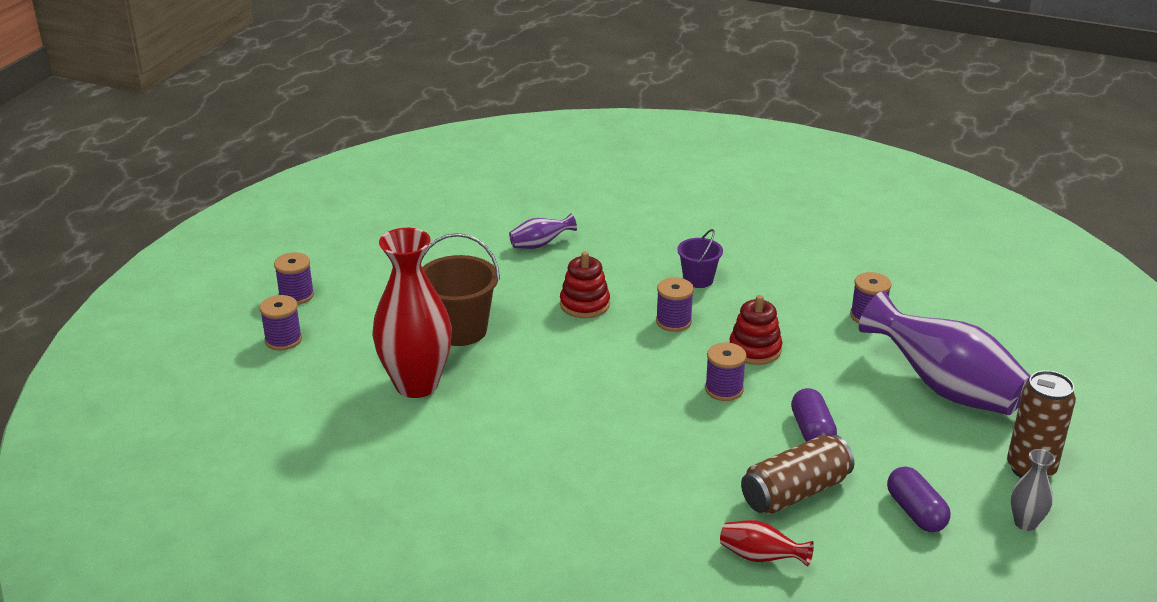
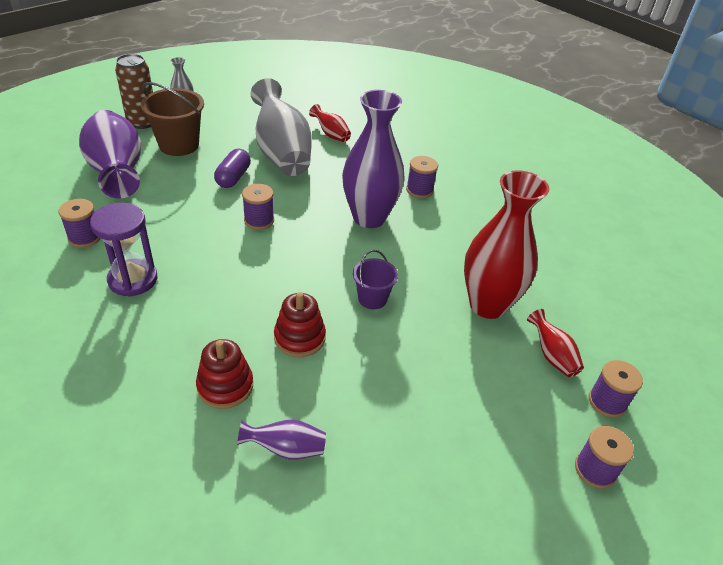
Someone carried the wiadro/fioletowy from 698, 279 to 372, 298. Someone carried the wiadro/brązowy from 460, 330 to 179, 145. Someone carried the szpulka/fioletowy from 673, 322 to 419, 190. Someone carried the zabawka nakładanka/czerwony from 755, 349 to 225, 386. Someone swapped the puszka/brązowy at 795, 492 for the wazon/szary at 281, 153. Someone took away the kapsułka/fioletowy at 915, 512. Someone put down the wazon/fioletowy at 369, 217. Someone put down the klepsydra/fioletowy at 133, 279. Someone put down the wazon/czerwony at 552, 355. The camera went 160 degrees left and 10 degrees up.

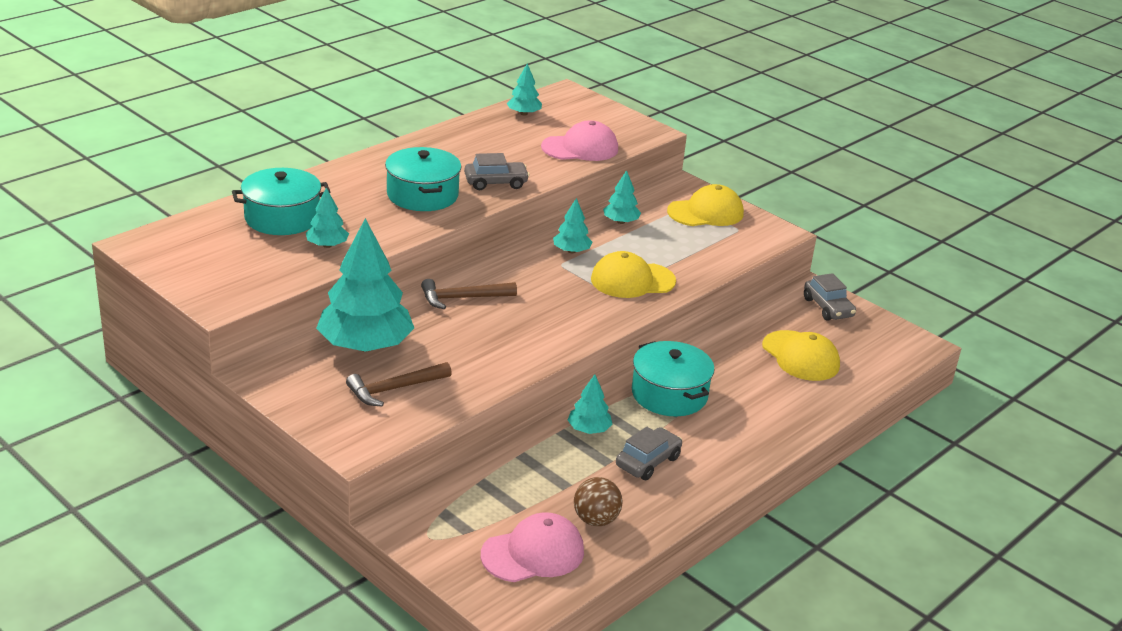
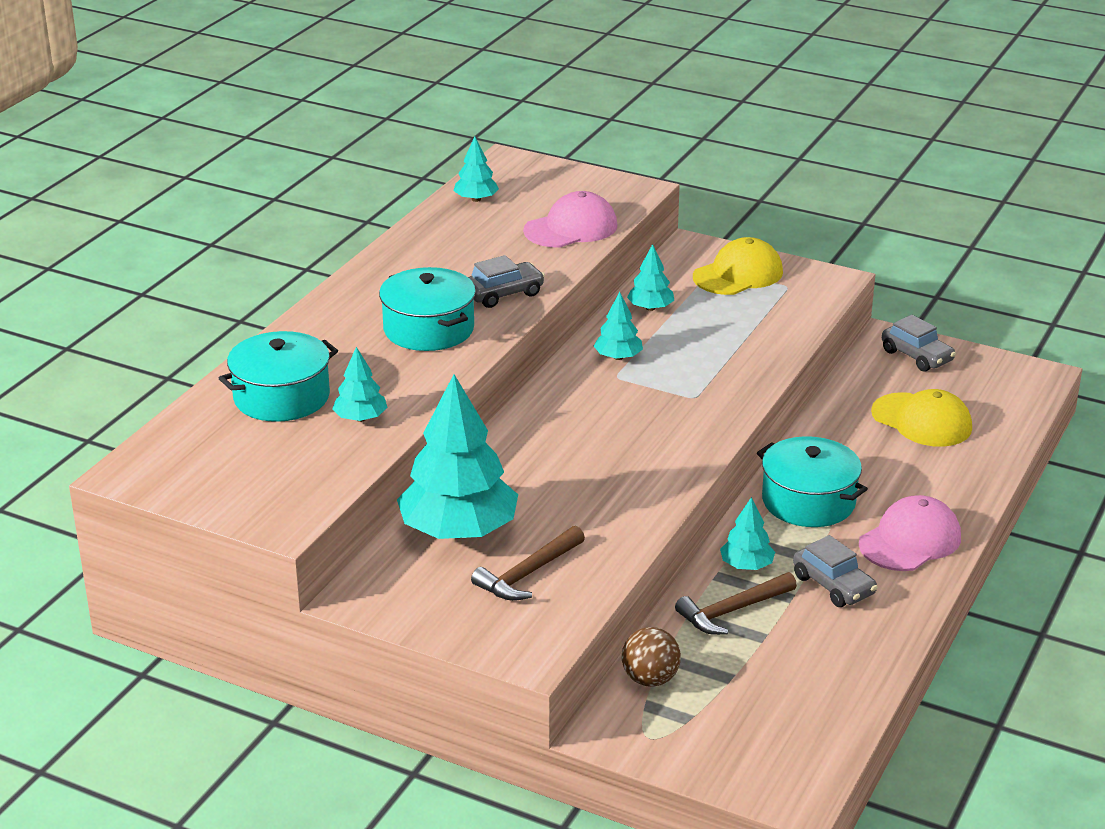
Someone took away the czapka/żółty at 632, 280. Someone carried the młotek/brązowy from 463, 298 to 733, 611. Someone rotated the samochód/szary at 648, 462 by 120 degrees clockwise. Someone carried the piłka/brązowy from 596, 520 to 650, 679. Someone carried the czapka/różowy from 533, 553 to 910, 540. The camera went 15 degrees left and 0 degrees up.

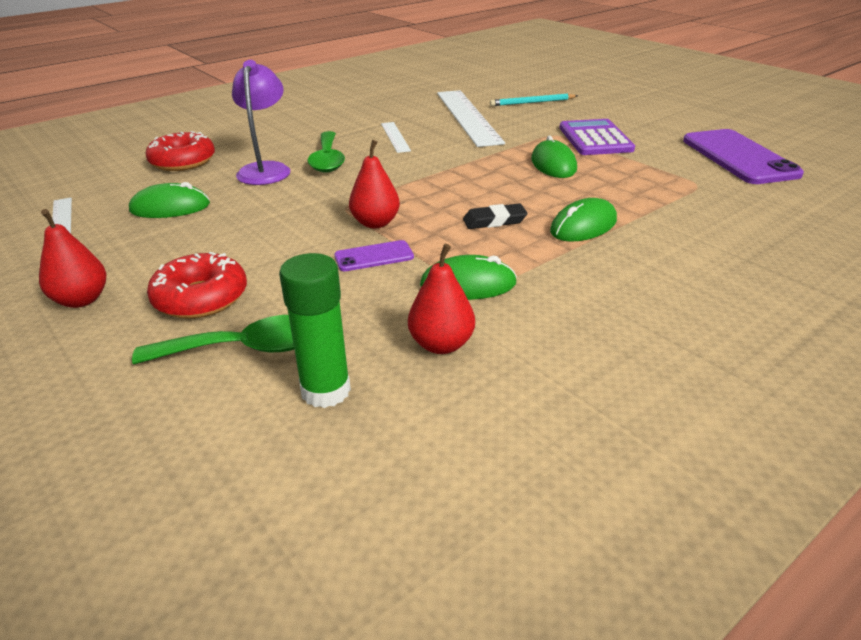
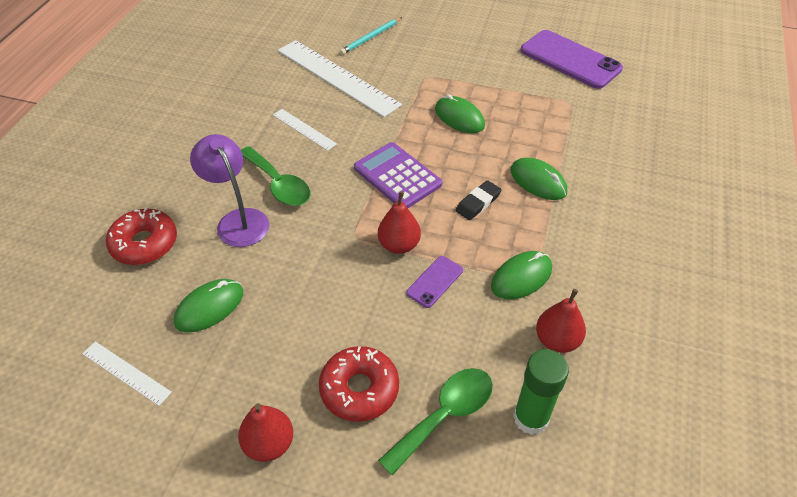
Someone carried the kalkulator/fioletowy from 595, 139 to 397, 176. Someone rotated the myszka/zielony at 583, 226 by 60 degrees counterclockwise. The camera went 35 degrees left and 15 degrees up.

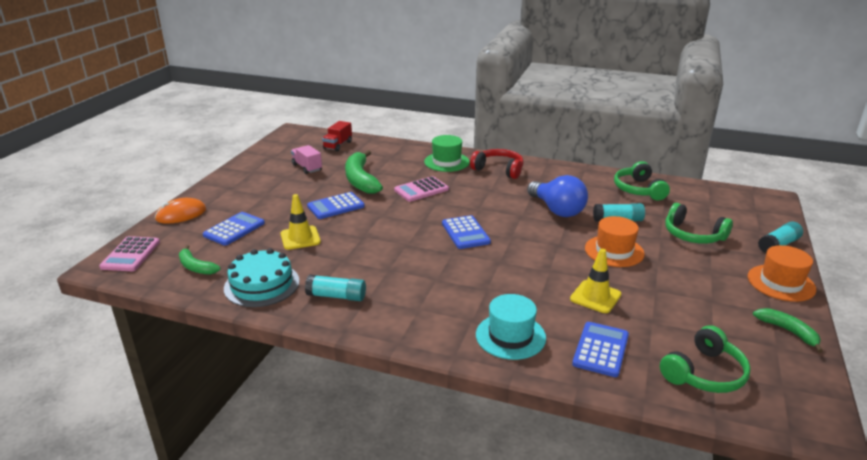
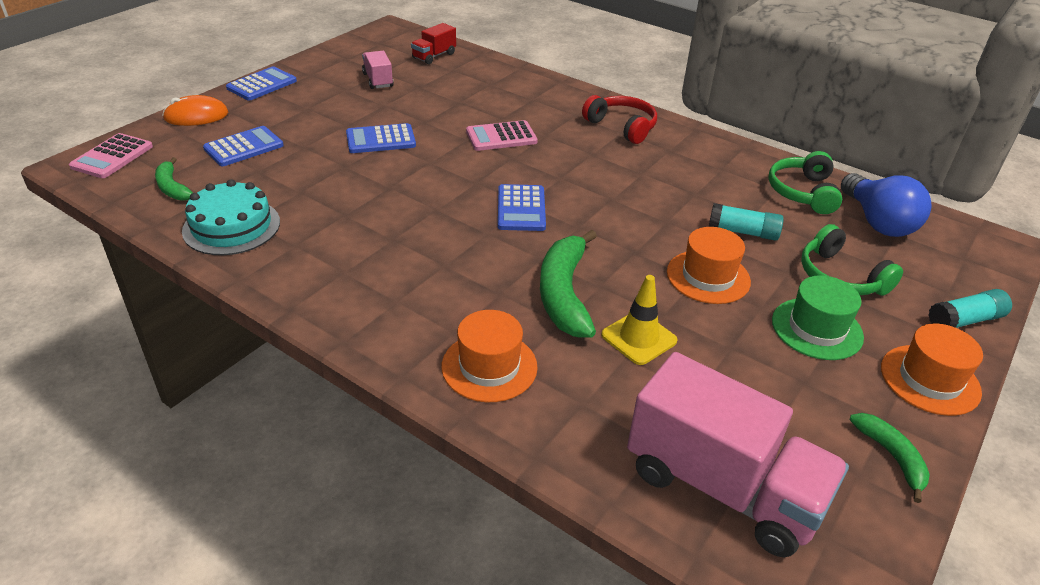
Someone carried the kapelusz/zielony from 446, 162 to 817, 329. Someone carried the banan/zielony from 360, 180 to 564, 294. Someone carried the żarówka/niebieski from 557, 210 to 877, 222. Someone took away the pachołek/żółty at 300, 238. Someone took away the klej w sztyfcie/turkusowy at 336, 296. Someone repainted the kapelusz/turkusowy at 510, 336, which became the kapelusz/pomarańczowy at 489, 366. Someone carried the kalkulator/niebieski from 601, 349 to 262, 85. Someone swapped the słuchawki/zielony at 704, 373 for the ciężarówka/różowy at 722, 487. The camera went 15 degrees right and 10 degrees up.

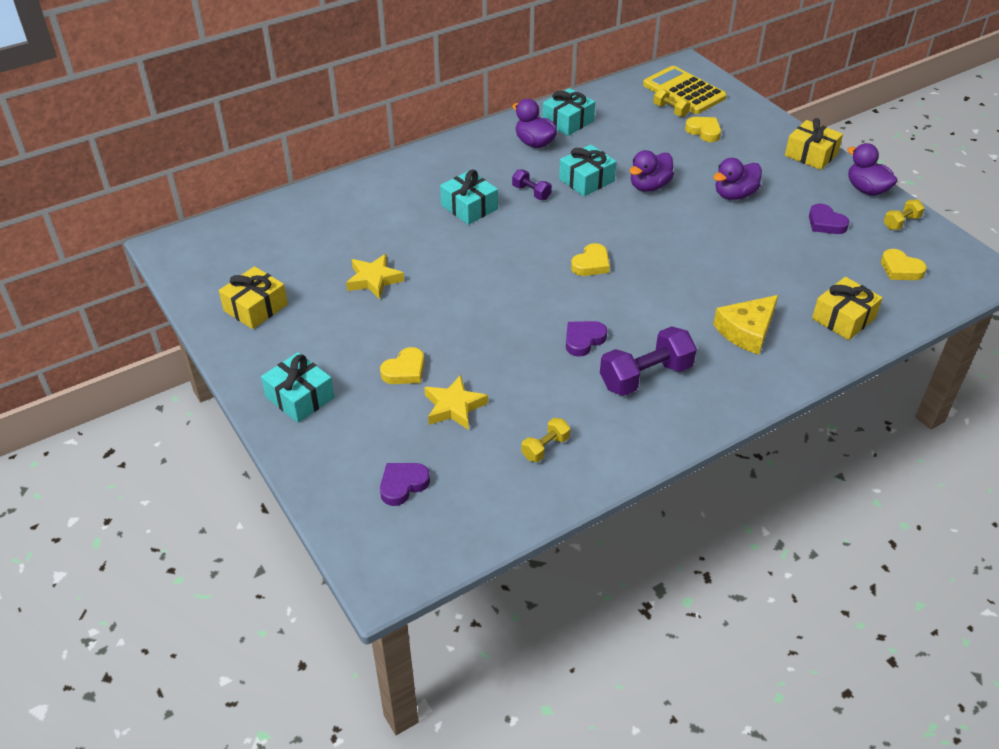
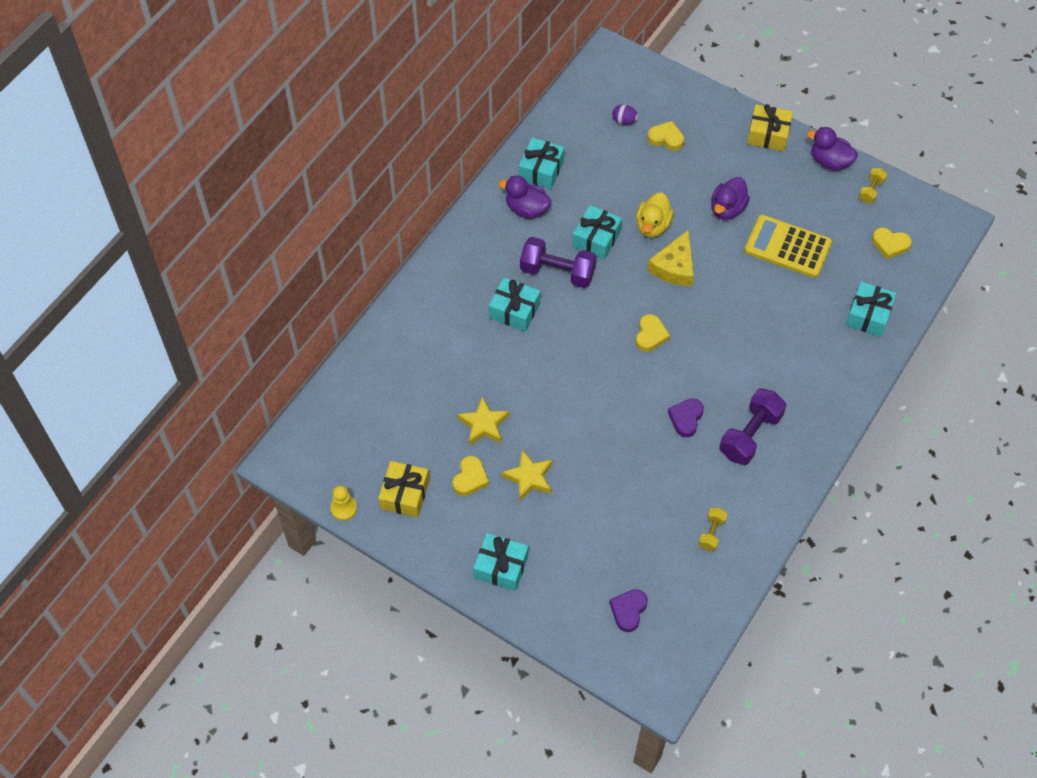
Someone carried the kalkulator/żółty from 684, 91 to 787, 247. Someone swapped the hantel/żółty at 670, 110 for the jajko/fioletowy at 624, 121. Someone repainted the kaczka/fioletowy at 649, 186, which became the kaczka/żółty at 652, 226. Someone scaled the hantel/fioletowy at 531, 192 by 1.91. Someone took away the serce/fioletowy at 825, 223. Someone repainted the prezent/żółty at 843, 318, which became the prezent/turkusowy at 868, 315. Someone carried the ser/żółty from 747, 331 to 674, 267. Someone carried the serce/żółty from 405, 370 to 470, 478. Someone carried the gwiazda/żółty from 454, 407 to 529, 478. Someone put down the pionek/żółty at 343, 508. The camera went 25 degrees left and 15 degrees up.

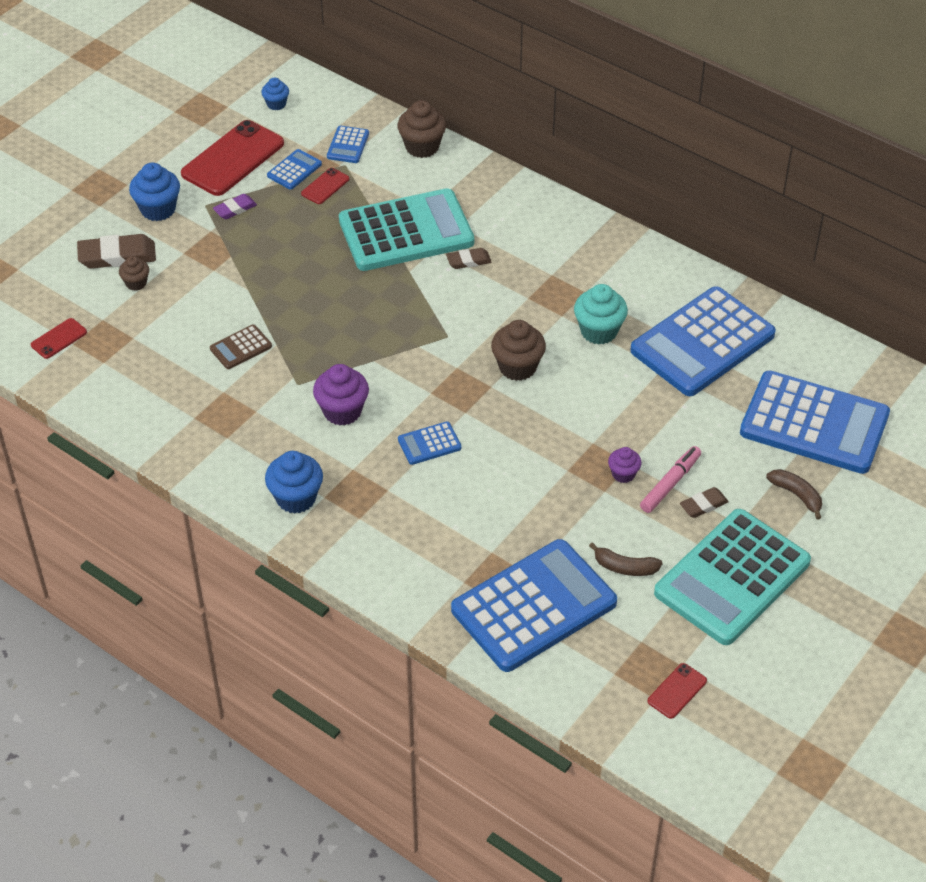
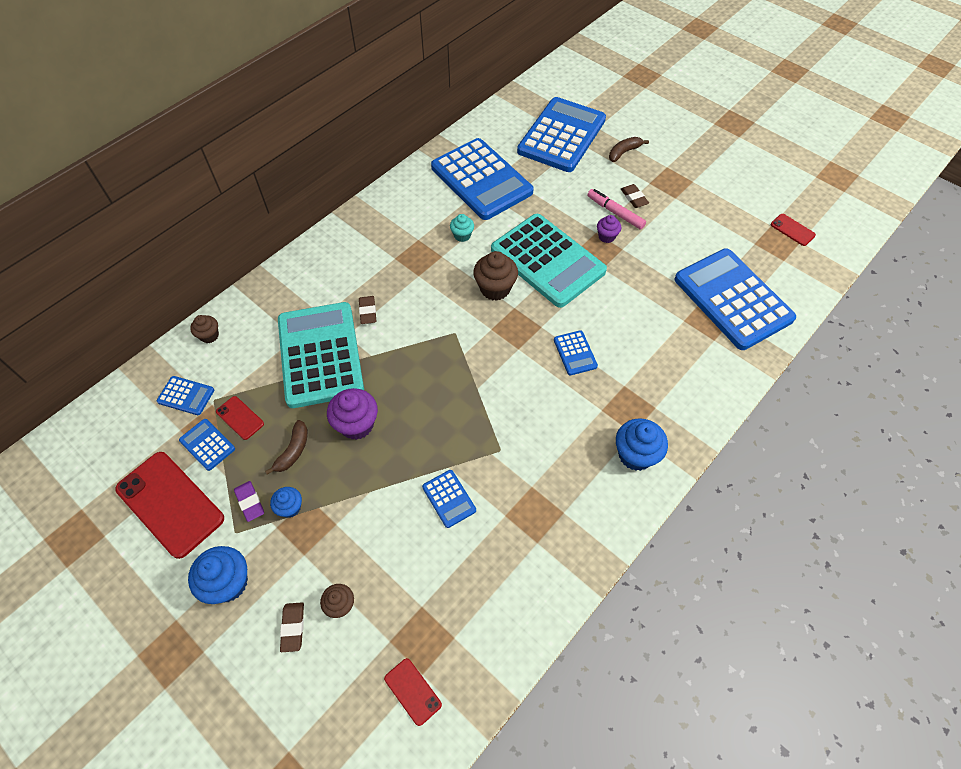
Someone carried the muffinka/niebieski from 276, 104 to 290, 507. Someone scaled the muffinka/brązowy at 422, 147 by 0.58. Someone scaled the gumka do mazania/brązowy at 117, 256 by 0.57. Someone scaled the muffinka/turkusowy at 599, 331 by 0.58. Someone repainted the kalkulator/brązowy at 241, 347, which became the kalkulator/niebieski at 449, 498. Someone carried the muffinka/fioletowy from 342, 411 to 356, 424. Someone carried the kalkulator/turkusowy from 732, 578 to 547, 261. Someone carried the banan/brązowy from 624, 567 to 293, 451. The camera went 85 degrees left and 10 degrees up.

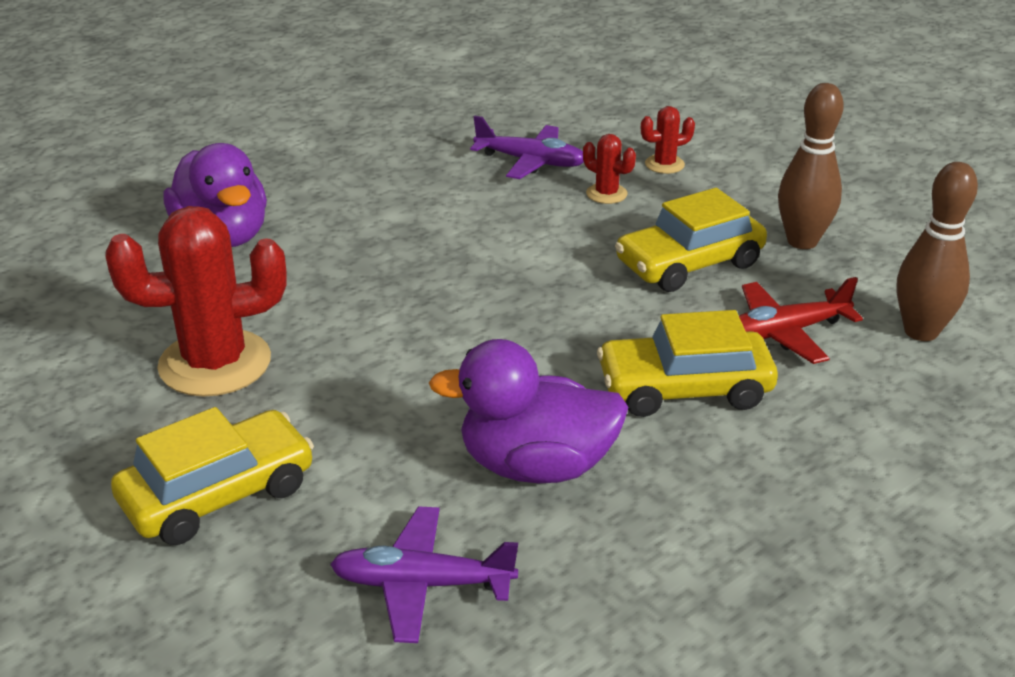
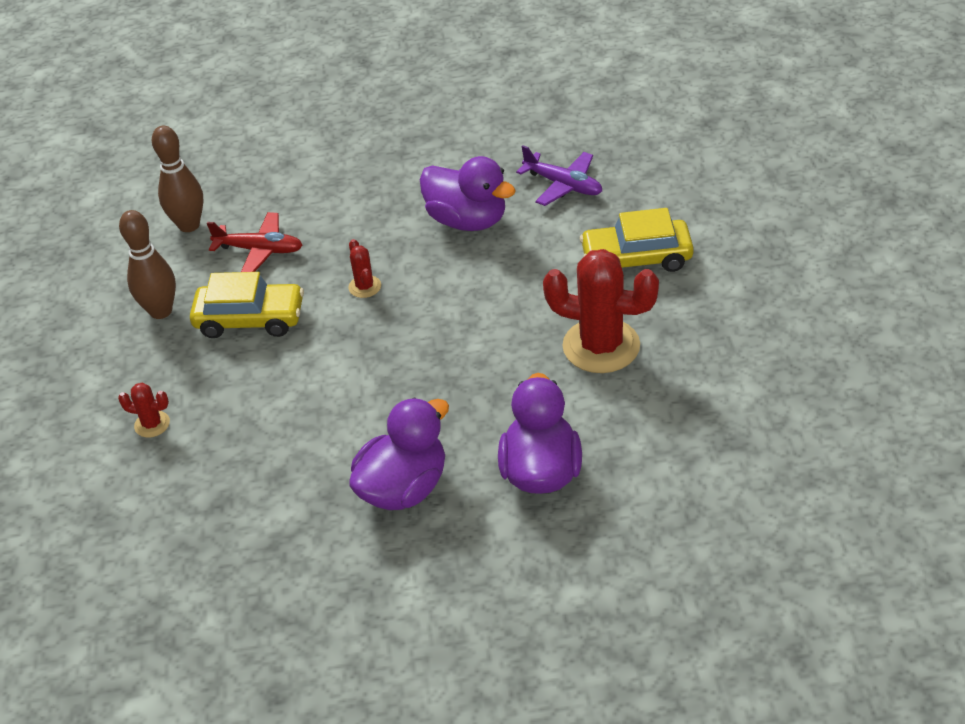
Someone took away the samolot/fioletowy at 531, 162. Someone carried the kaktus/czerwony from 606, 194 to 365, 287. Someone took away the samochód/żółty at 684, 388. Someone put down the kaczka/fioletowy at 404, 488. The camera went 145 degrees left and 10 degrees up.

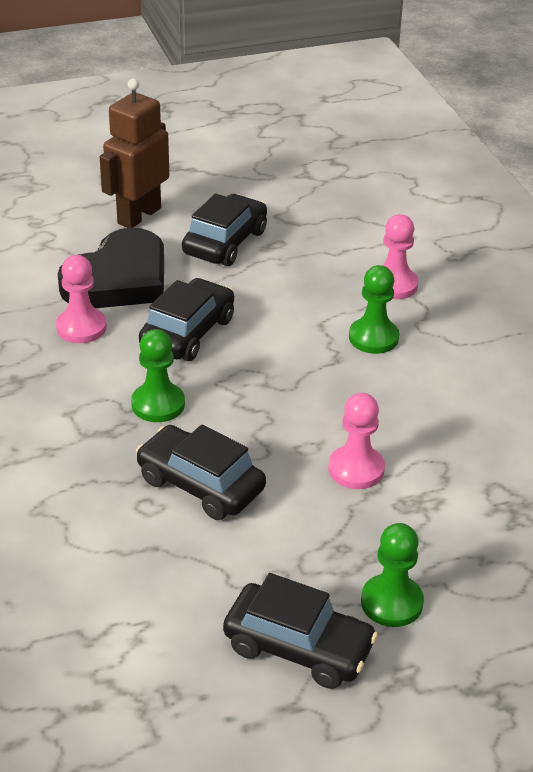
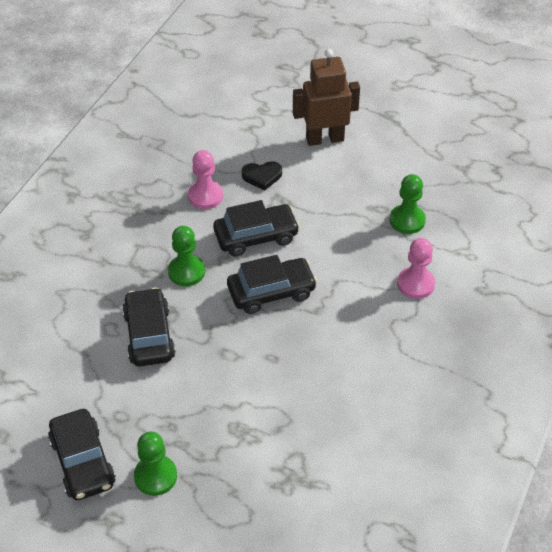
Someone carried the samochód/czarny from 225, 242 to 271, 292. Someone scaled the serce/czarny at 119, 279 by 0.46. Someone carried the pionek/zielony from 373, 338 to 407, 220. Someone took away the pionek/różowy at 356, 469. The camera went 45 degrees right and 10 degrees up.

